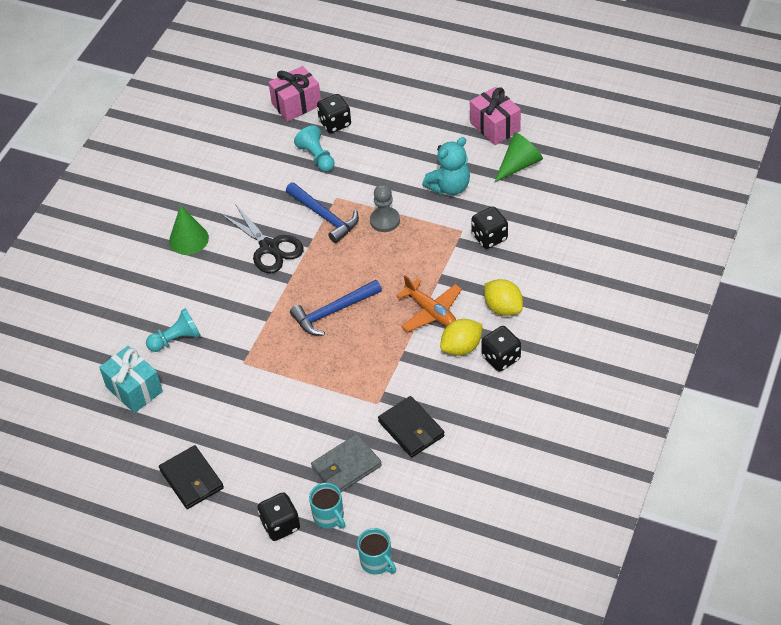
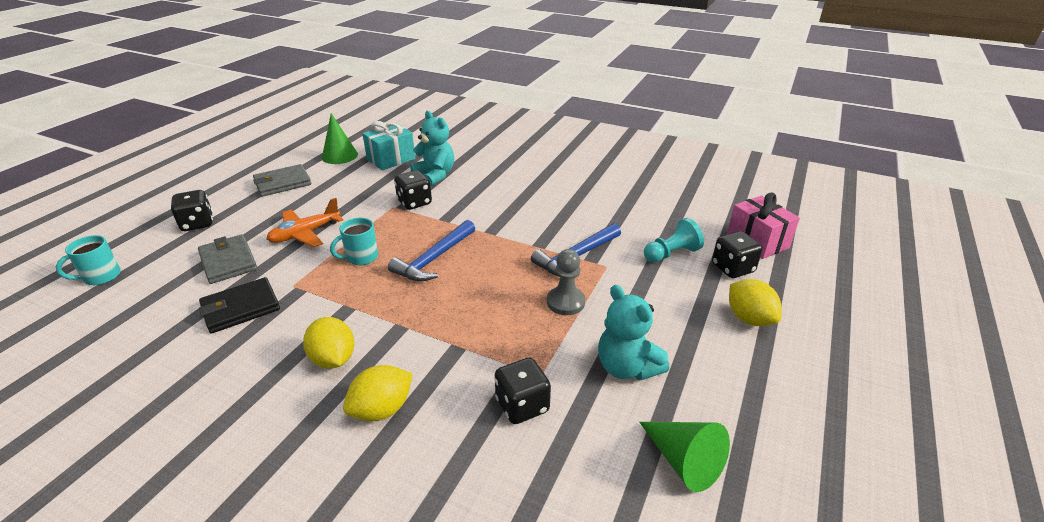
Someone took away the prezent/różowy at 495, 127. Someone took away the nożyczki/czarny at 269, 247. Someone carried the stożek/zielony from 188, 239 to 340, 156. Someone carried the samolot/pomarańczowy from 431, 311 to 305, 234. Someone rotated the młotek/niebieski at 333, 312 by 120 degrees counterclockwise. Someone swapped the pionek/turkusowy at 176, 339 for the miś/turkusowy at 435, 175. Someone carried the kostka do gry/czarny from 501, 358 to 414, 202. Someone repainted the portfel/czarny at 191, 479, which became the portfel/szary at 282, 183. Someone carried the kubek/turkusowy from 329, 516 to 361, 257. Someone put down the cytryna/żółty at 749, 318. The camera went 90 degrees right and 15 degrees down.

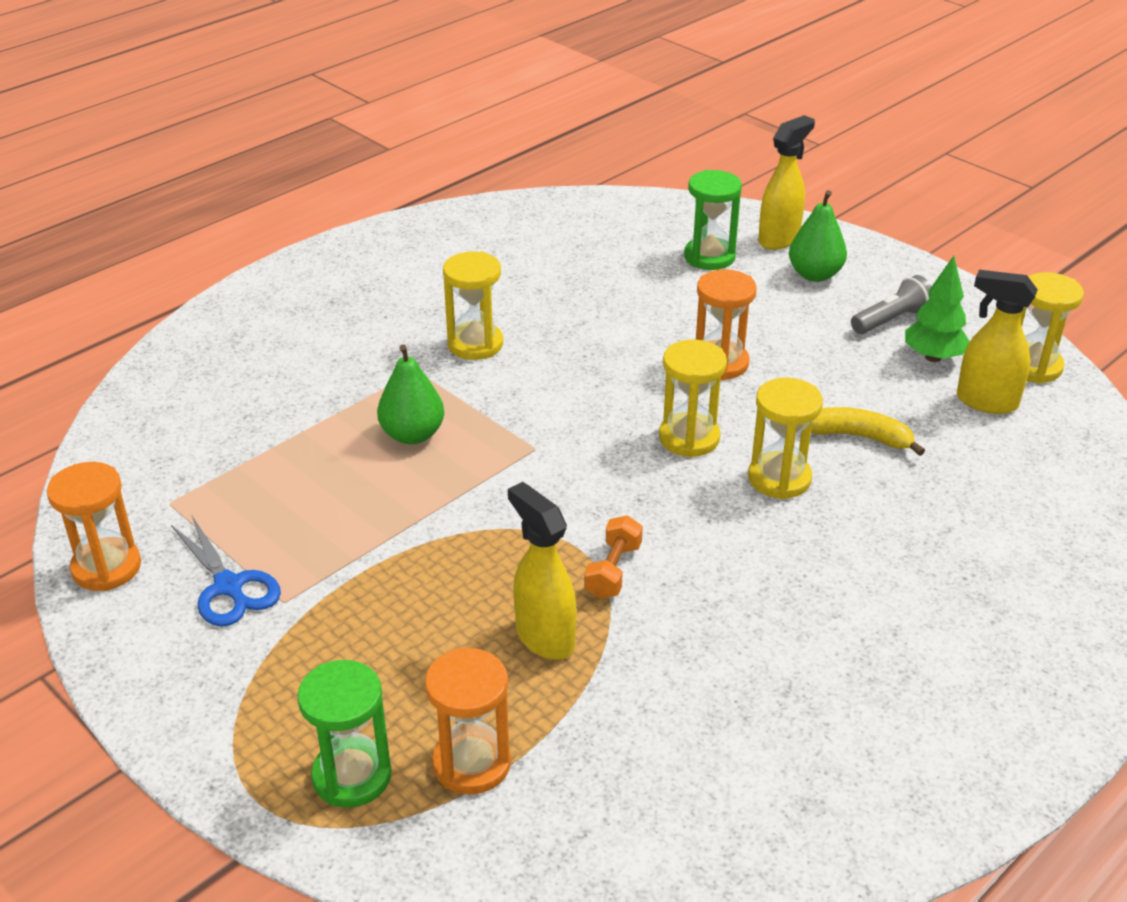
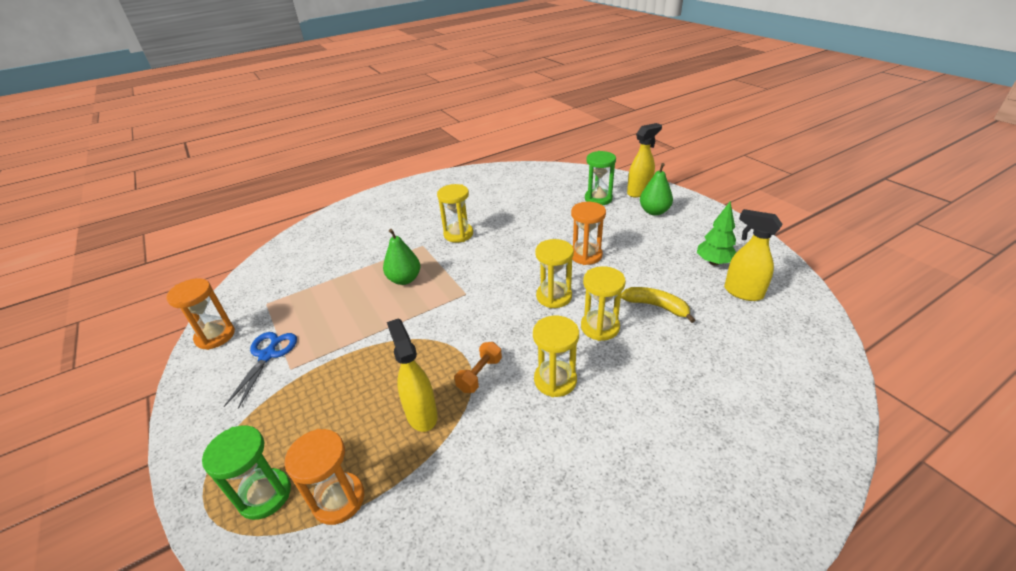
Someone carried the klepsydra/żółty from 1033, 366 to 555, 380. Someone took away the latarka/szary at 891, 320. Someone rotated the nożyczki/niebieski at 229, 586 by 150 degrees counterclockwise. The camera went 15 degrees right and 0 degrees up.

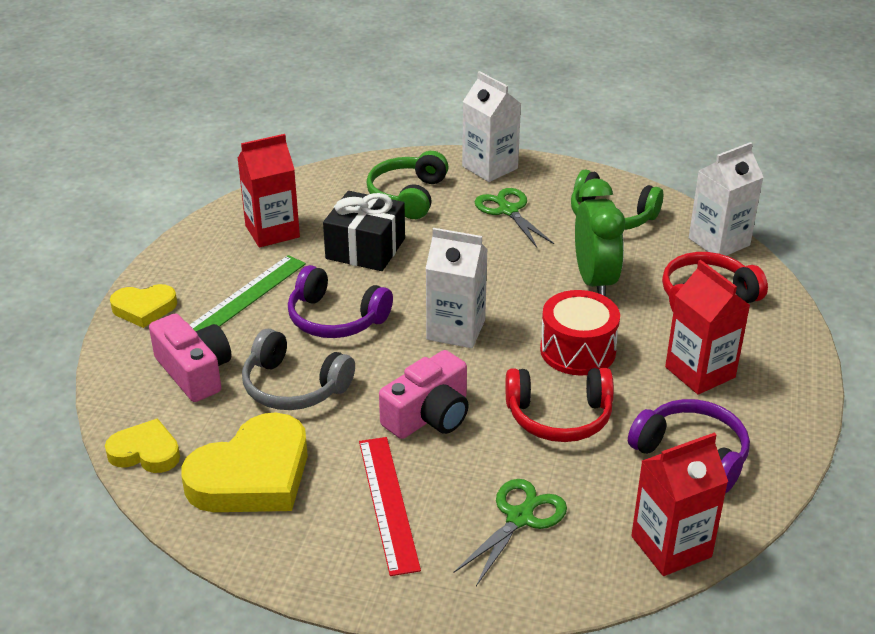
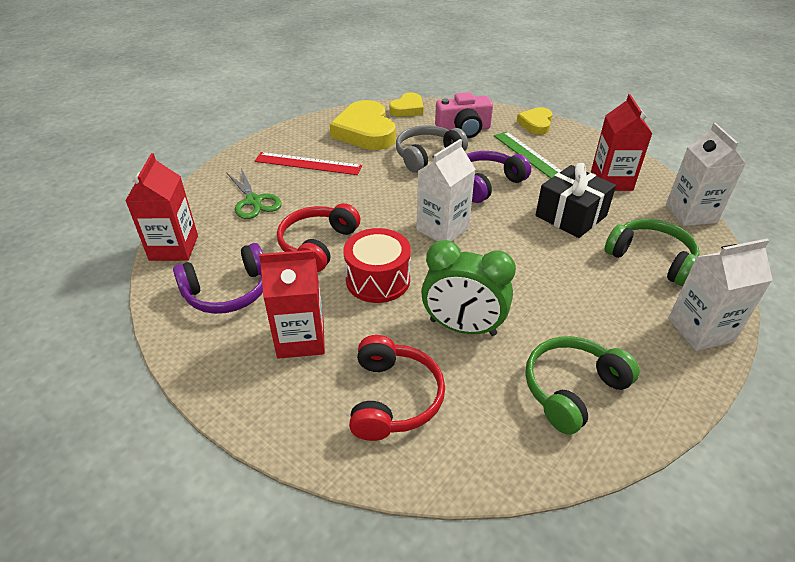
Someone carried the karton mleka/biały from 719, 242 to 691, 213. Someone took away the nożyczki/zielony at 508, 210. Someone took away the aparat fotograficzny/różowy at 429, 415. The camera went 115 degrees right and 5 degrees up.

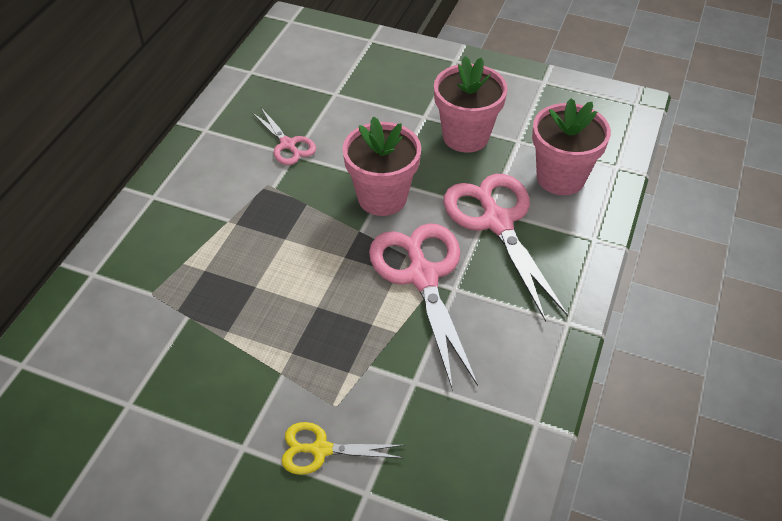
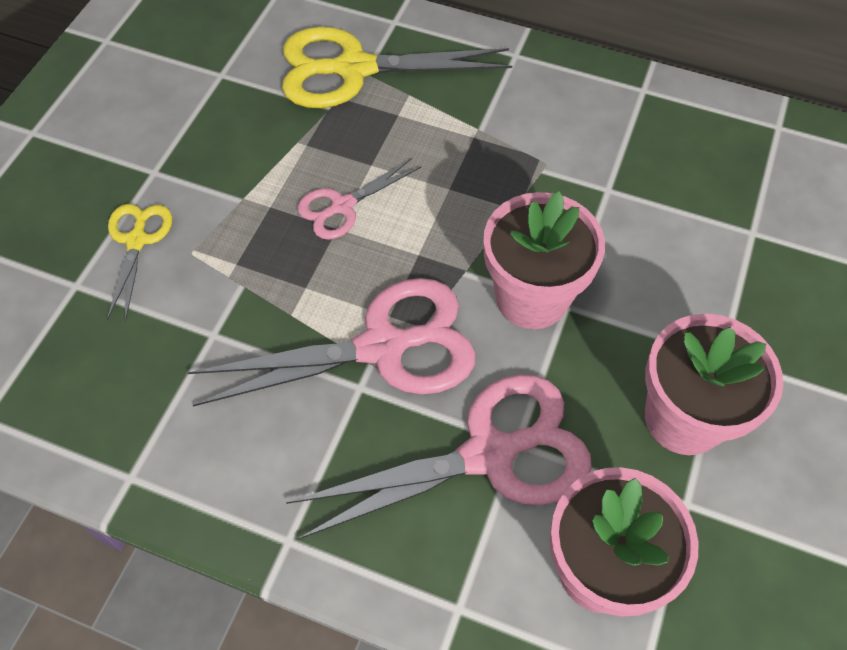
Someone carried the nożyczki/różowy from 288, 145 to 342, 206. Someone put down the nożyczki/żółty at 353, 69. The camera went 90 degrees right and 10 degrees up.

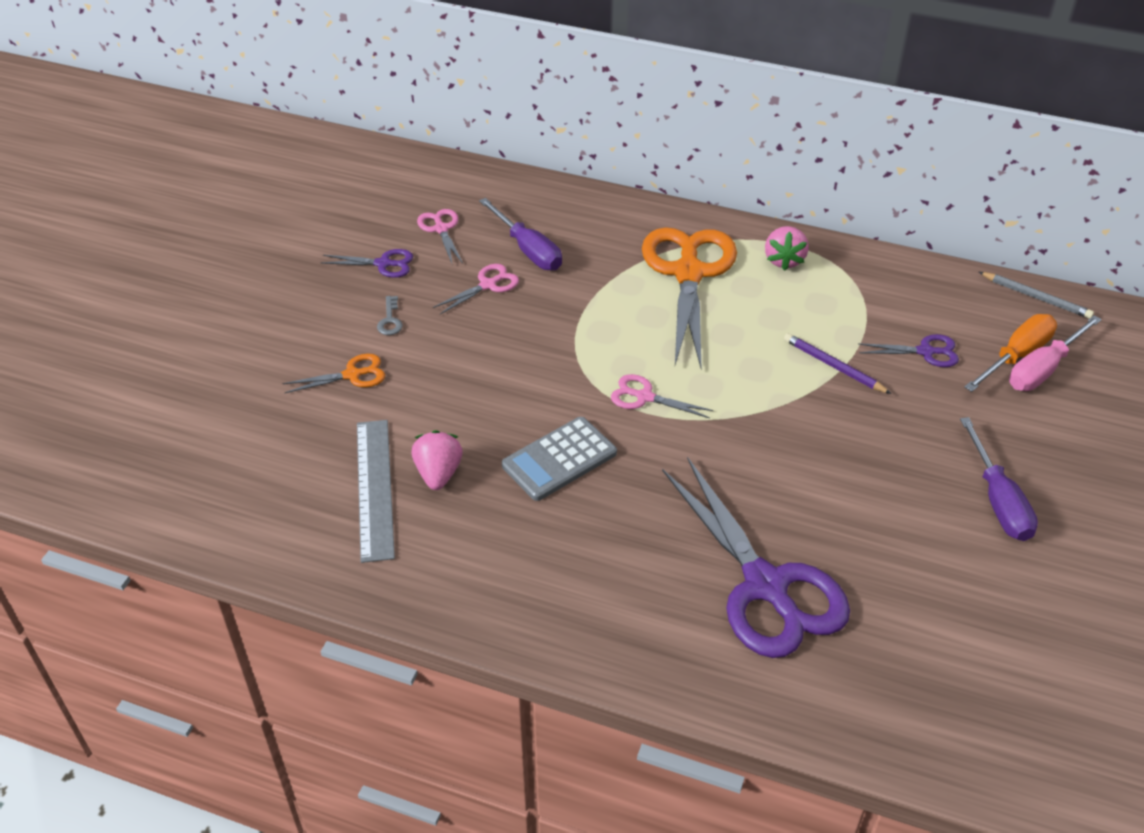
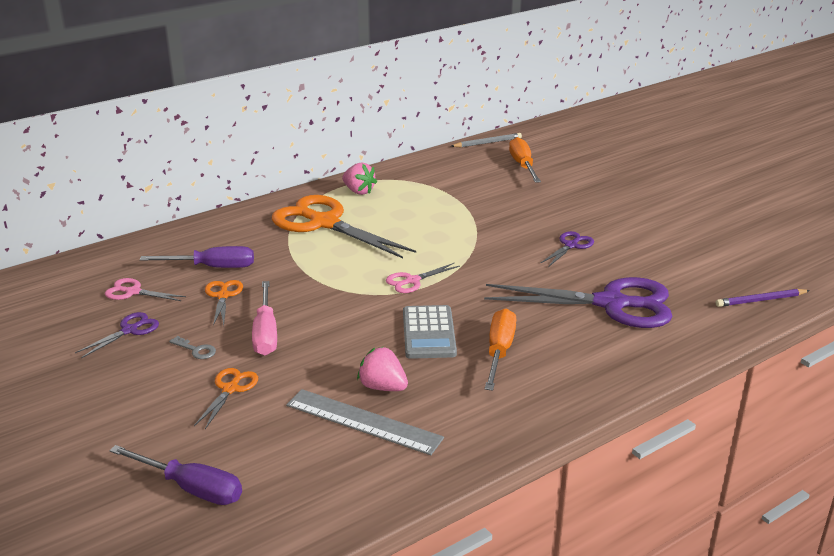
Someone repainted the nożyczki/różowy at 488, 285, which became the nożyczki/pomarańczowy at 223, 296. Someone carried the śrubokręt/różowy from 1043, 369 to 266, 333. Someone carried the ołówek/fioletowy from 833, 366 to 760, 300. Someone carried the nożyczki/fioletowy from 925, 352 to 571, 245. Someone carried the śrubokręt/fioletowy from 998, 500 to 191, 488. Someone put down the śrubokręt/pomarańczowy at 499, 351. The camera went 55 degrees left and 15 degrees down.

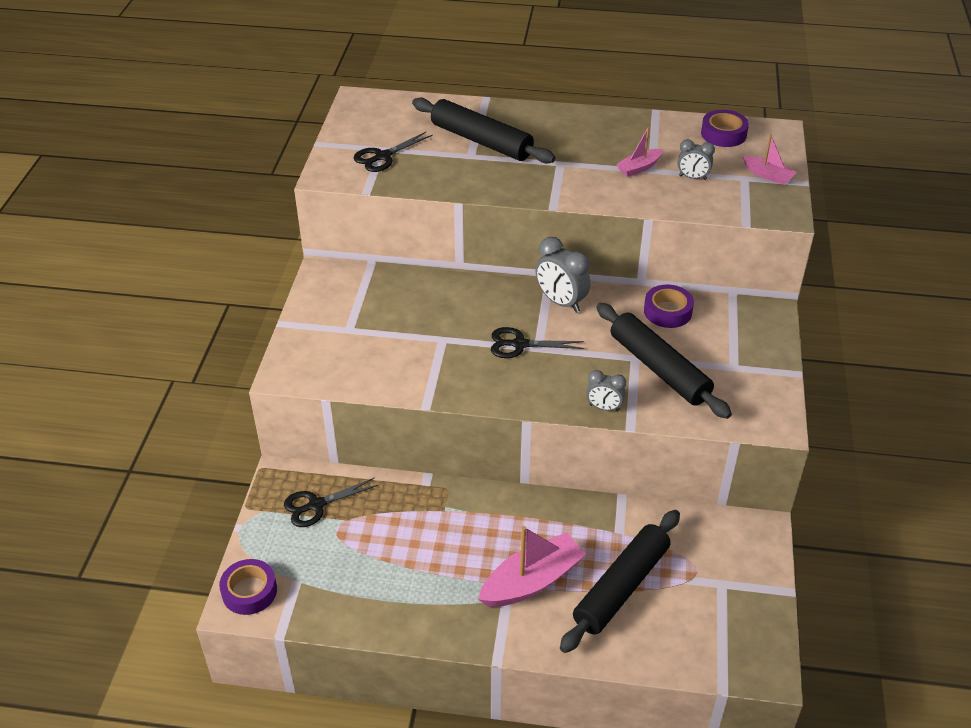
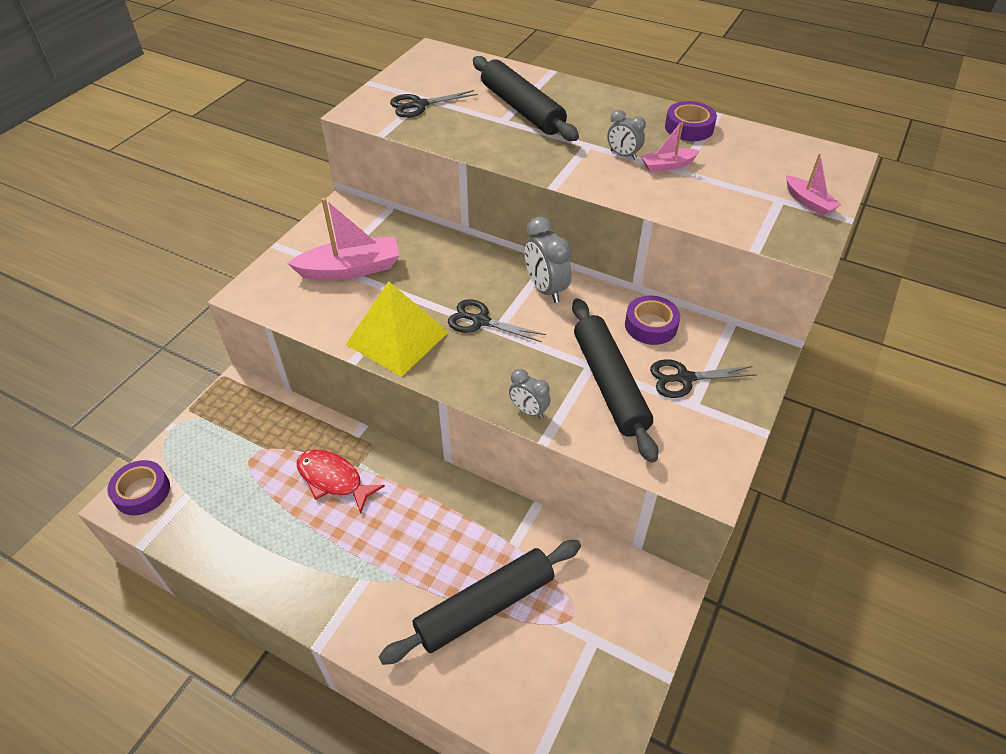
Someone carried the taśma klejąca/fioletowy from 723, 134 to 689, 128. Someone carried the budzik/szary from 692, 178 to 623, 155. Someone carried the nożyczki/czarny from 315, 505 to 684, 378. Someone carried the łódka/różowy from 532, 581 to 351, 269. Someone put down the piramida/żółty at 397, 338. Someone put down the ryba/czerwony at 333, 479. The camera went 20 degrees right and 5 degrees up.

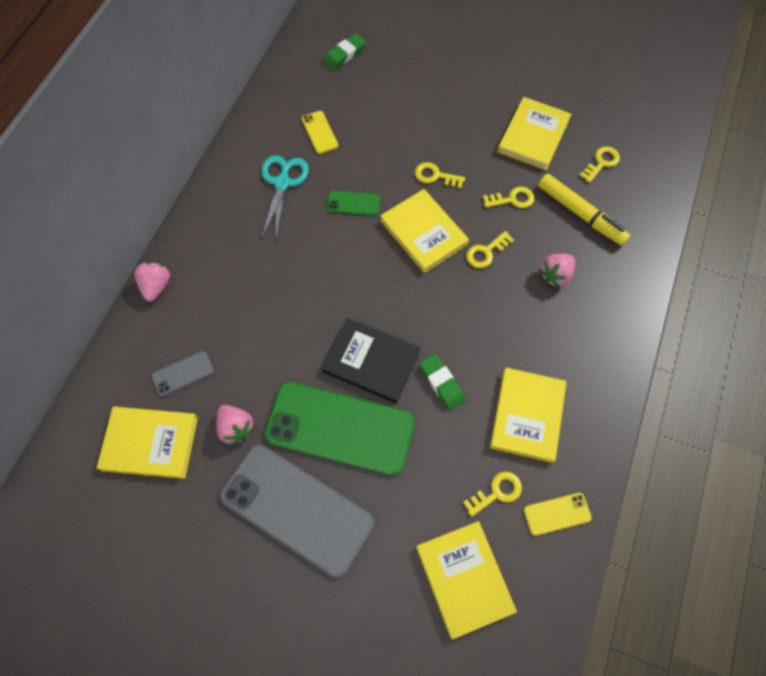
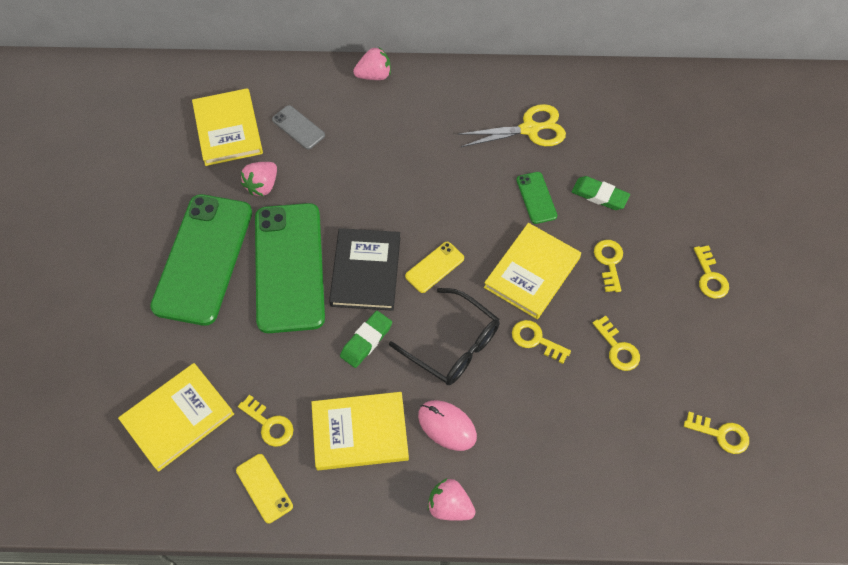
Someone carried the gumka do mazania/zielony from 344, 54 to 599, 195. Someone took away the książka/żółty at 533, 136. Someone carried the telefon/żółty from 319, 132 to 434, 267. Someone repainted the nożyczki/turkusowy at 282, 183, which became the nożyczki/żółty at 529, 129. Someone took away the flamaster/żółty at 580, 214. Someone carried the truskawka/różowy from 555, 275 to 449, 506. Someone repainted the telefon/szary at 297, 509, which became the telefon/zielony at 203, 259. Someone put down the klucz/żółty at 710, 277. Someone put down the okulary/czarny at 453, 345. Someone put down the myszka/różowy at 447, 426. The camera went 70 degrees right and 5 degrees down.

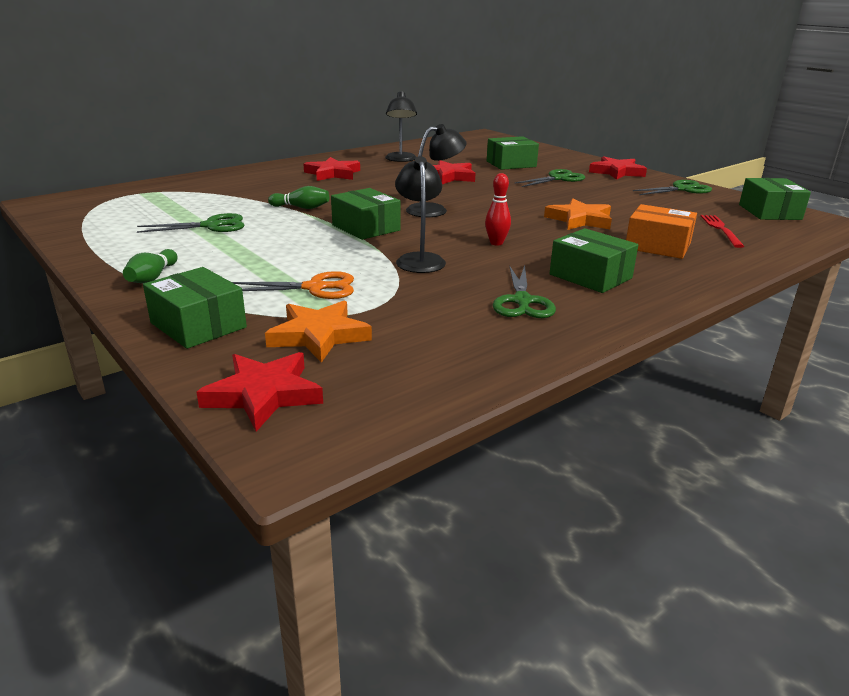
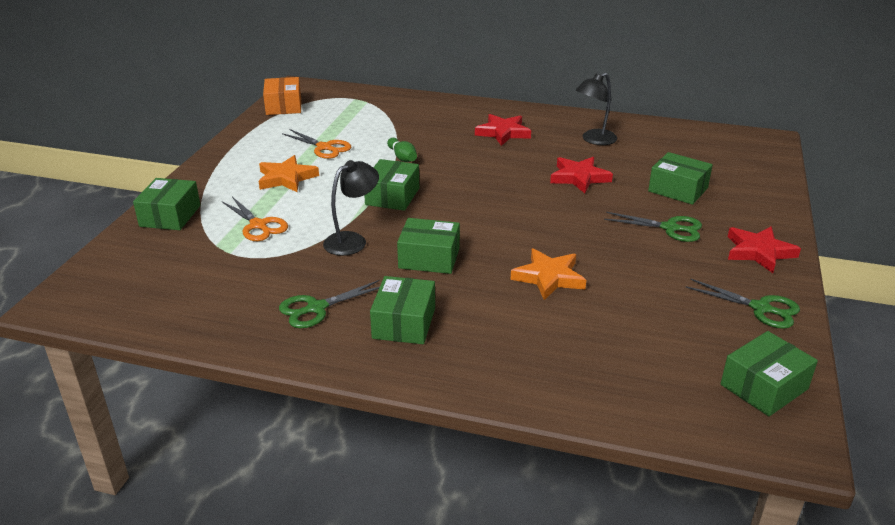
Someone took away the lampka/czarny at 434, 210. Someone swapped the kręgiel/czerwony at 496, 243 for the pudełko/zielony at 429, 258. Someone carried the pudełko/pomarańczowy from 657, 246 to 284, 106. Someone repainted the nożyczki/zielony at 211, 226, which became the nożyczki/pomarańczowy at 324, 147. Someone took away the widelec/czerwony at 721, 229. Someone took away the kręgiel/zielony at 152, 277. Someone carried the gwiazda/pomarańczowy from 319, 335 to 286, 178. Someone took away the gwiazda/czerwony at 263, 394. The camera went 55 degrees right and 5 degrees up.

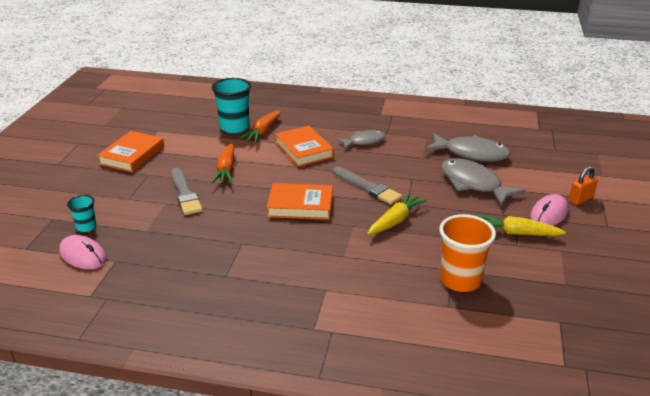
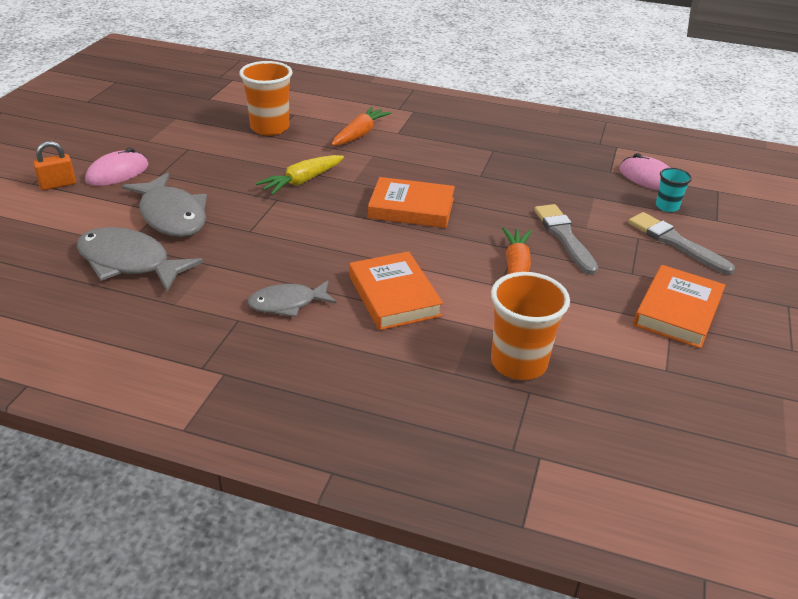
Someone repainted the szklanka/turkusowy at 234, 127, which became the szklanka/pomarańczowy at 518, 363. Someone carried the marchewka/pomarańczowy from 263, 132 to 360, 134. Someone carried the pędzel/szary from 367, 187 to 675, 242. Someone took away the marchewka/żółty at 516, 233. The camera went 175 degrees left and 5 degrees up.

